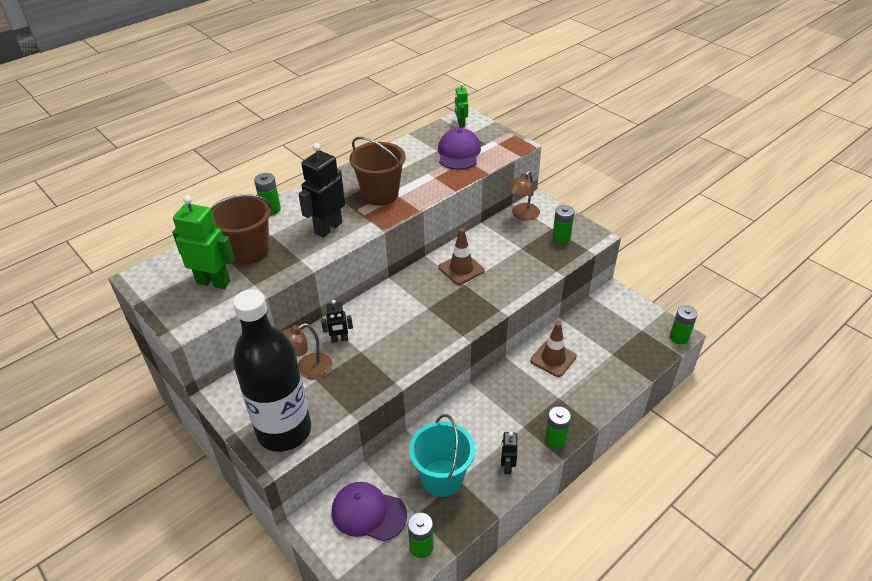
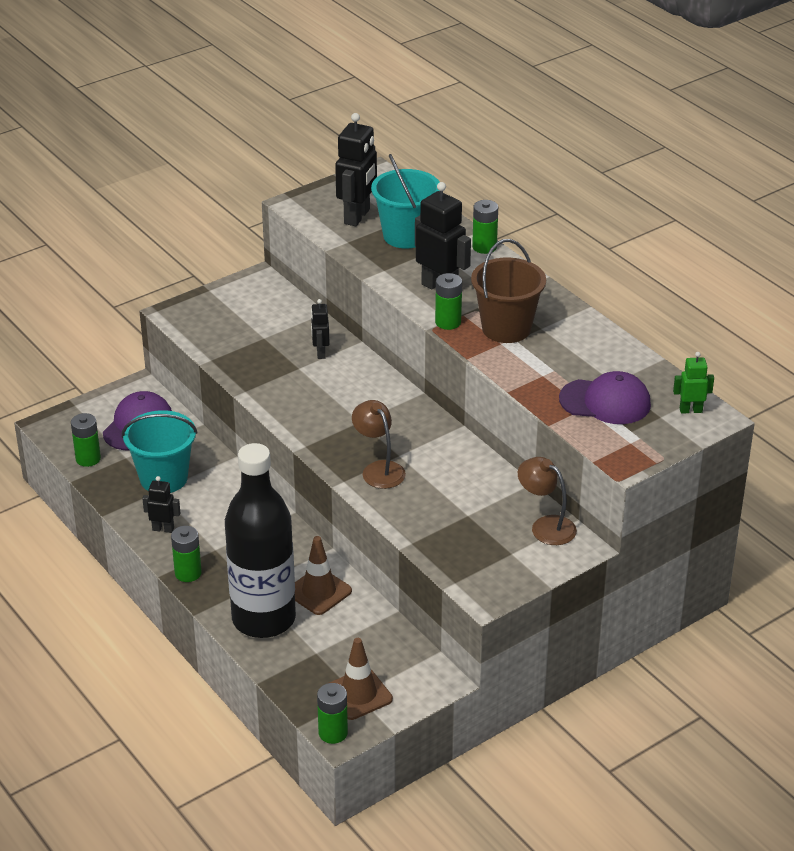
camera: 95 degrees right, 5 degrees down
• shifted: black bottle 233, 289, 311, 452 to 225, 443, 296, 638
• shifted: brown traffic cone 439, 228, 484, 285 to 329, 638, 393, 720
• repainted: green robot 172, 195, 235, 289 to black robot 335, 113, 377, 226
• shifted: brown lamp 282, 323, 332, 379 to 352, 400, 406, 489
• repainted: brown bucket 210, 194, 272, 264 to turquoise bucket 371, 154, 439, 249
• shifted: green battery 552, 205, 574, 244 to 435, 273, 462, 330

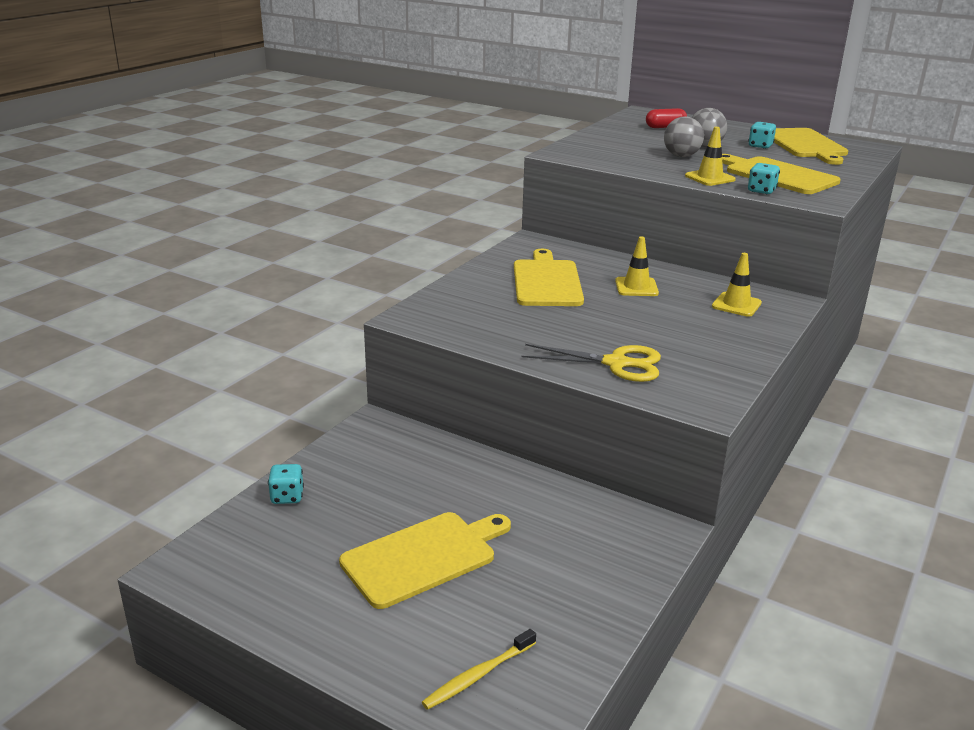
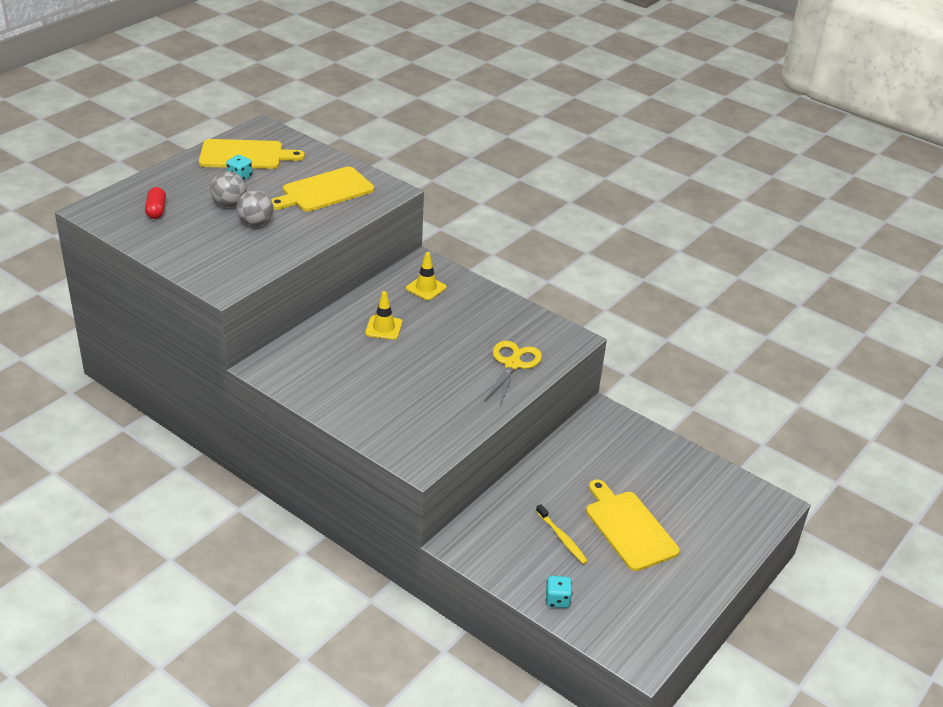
camera: 85 degrees left, 10 degrees up
• shifted: yellow toothbrush 422, 629, 536, 710 to 536, 504, 588, 564
• gone: yellow cutting board 514, 249, 584, 306
• gone: yellow traffic cone 685, 127, 736, 186
• gone: turquoise dice 748, 163, 780, 194

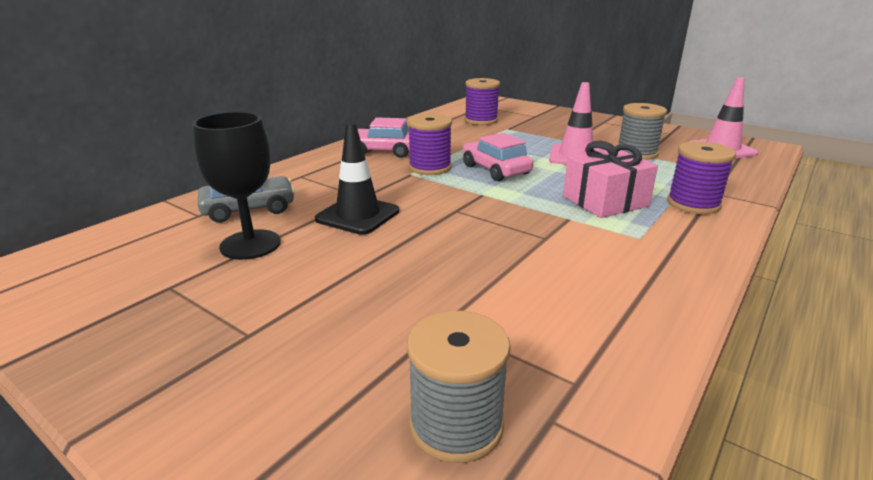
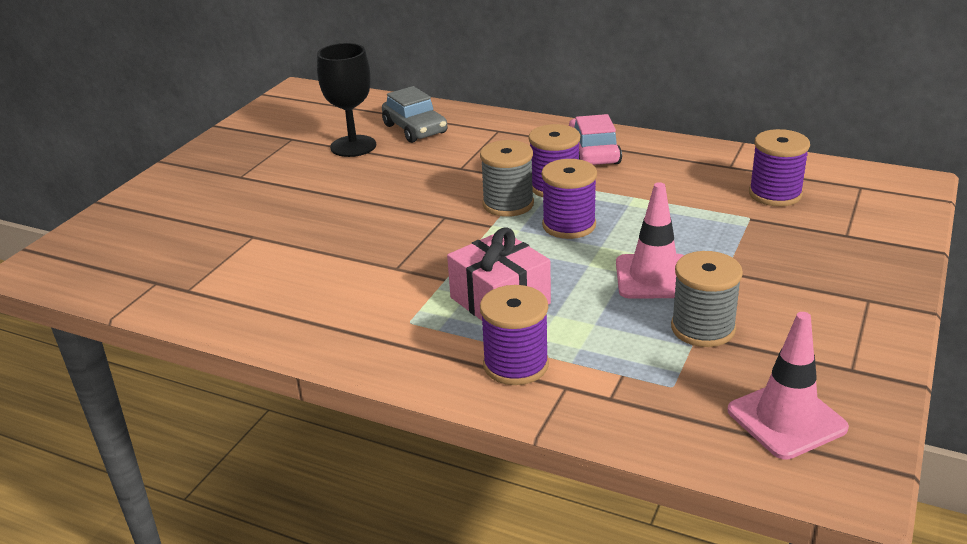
camera: 80 degrees right, 5 degrees up
• shifted: grey spool 407, 311, 511, 463 to 480, 140, 534, 217
• swapped: pink car 463, 133, 533, 181 to purple spool 541, 159, 597, 239
• gone: black traffic cone 315, 123, 399, 235

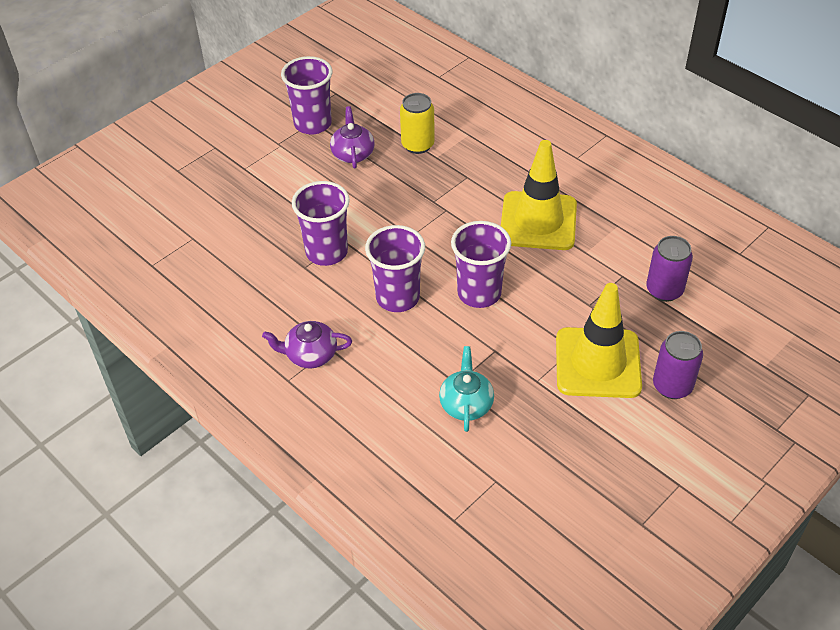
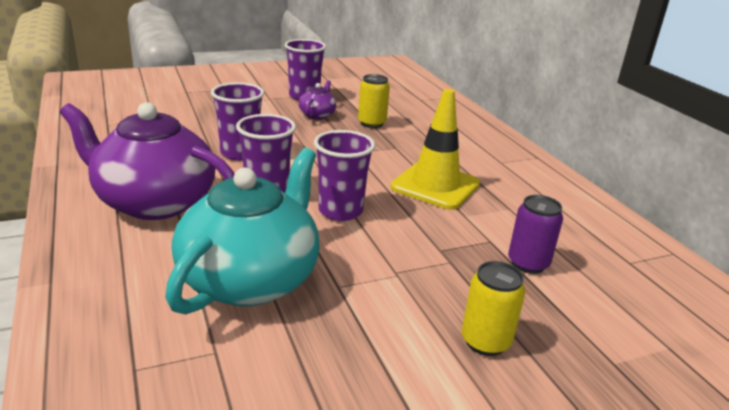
camera: 20 degrees right, 20 degrees down
• scaled: purple teapot 262, 321, 352, 368 = 60, 102, 234, 220 x2.27
• scaled: turquoise teapot 439, 346, 494, 432 = 165, 148, 320, 314 x2.27
• repainted: purple can 653, 331, 703, 399 to yellow can 462, 261, 525, 356
• gone: yellow traffic cone 556, 283, 642, 398

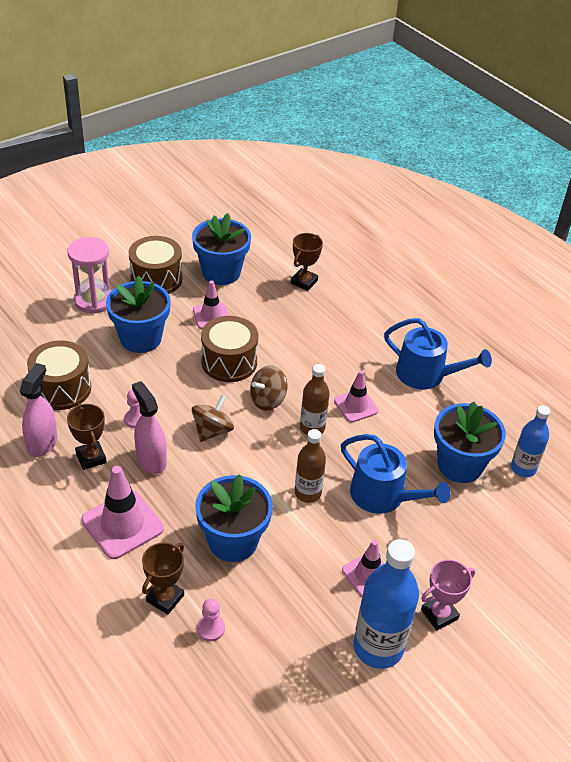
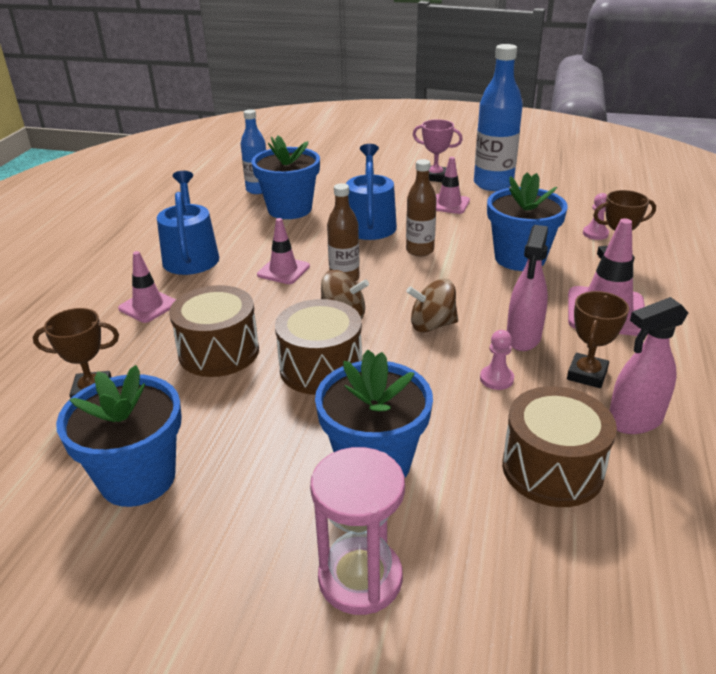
camera: 125 degrees left, 10 degrees down
• shifted: pink traffic cone 193, 281, 228, 329 to 118, 251, 176, 323
• shifted: brown drum 129, 236, 182, 294 to 169, 285, 259, 377

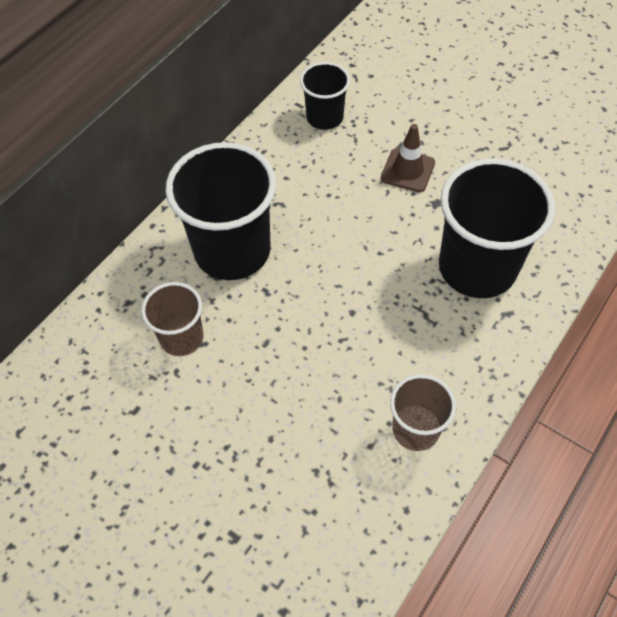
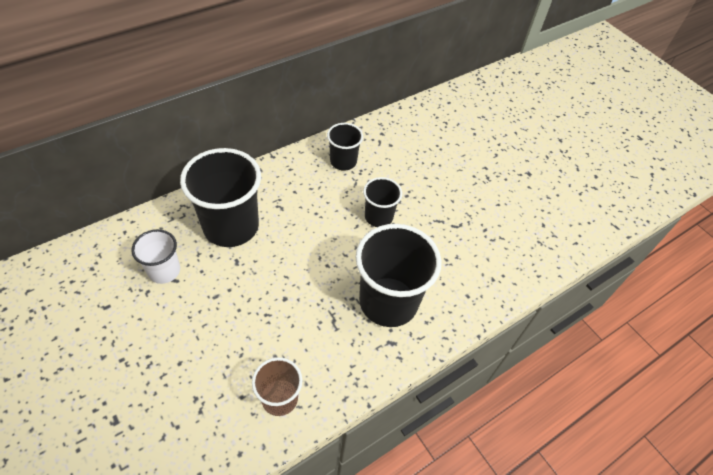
camera: 15 degrees right, 5 degrees down
• repainted: brown cup 141, 282, 203, 356 to white cup 131, 229, 180, 284
• swapped: brown traffic cone 381, 124, 435, 193 to black cup 363, 177, 402, 227

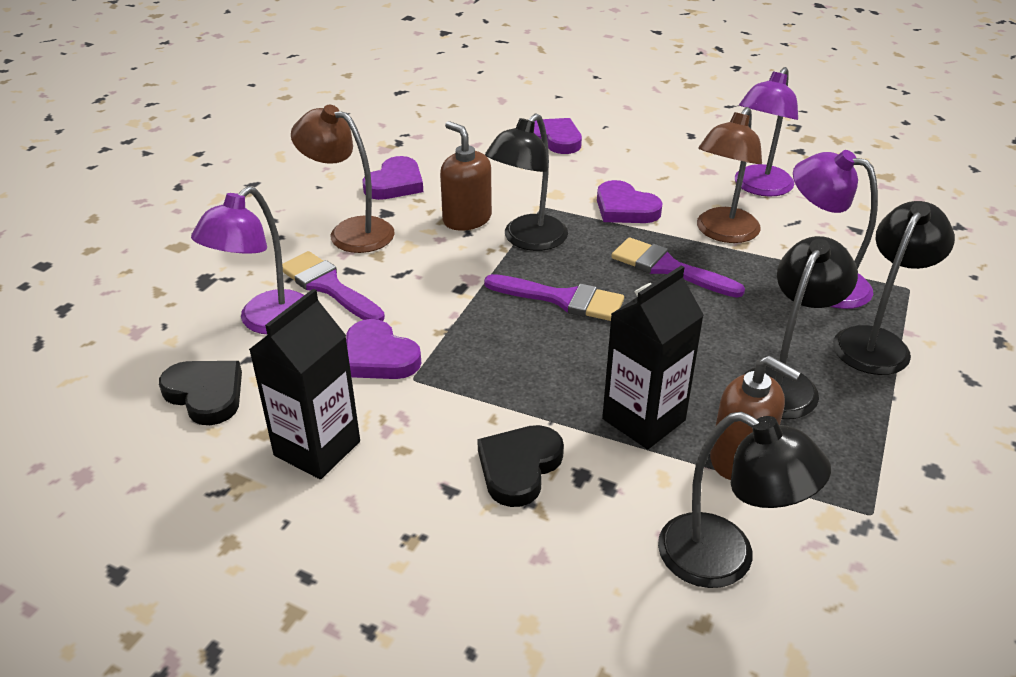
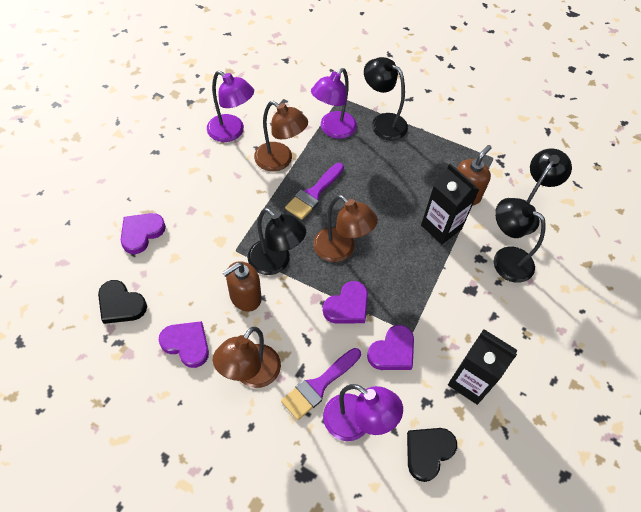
camera: 90 degrees left, 20 degrees up
• shifted: black heart 477, 425, 564, 507 to 98, 280, 147, 324
• swapped: purple brush 484, 274, 624, 321 to brown lamp 313, 195, 378, 262
• shifted: purple heart 597, 180, 663, 223 to 323, 281, 368, 324
• shifted: black lamp 745, 236, 858, 419 to 494, 198, 546, 283

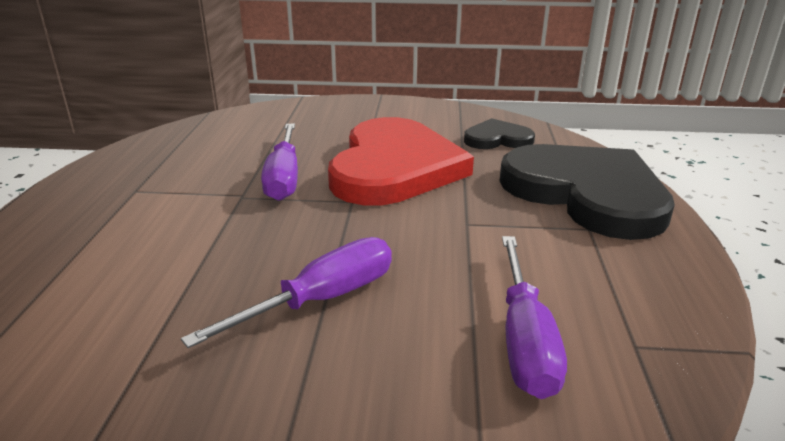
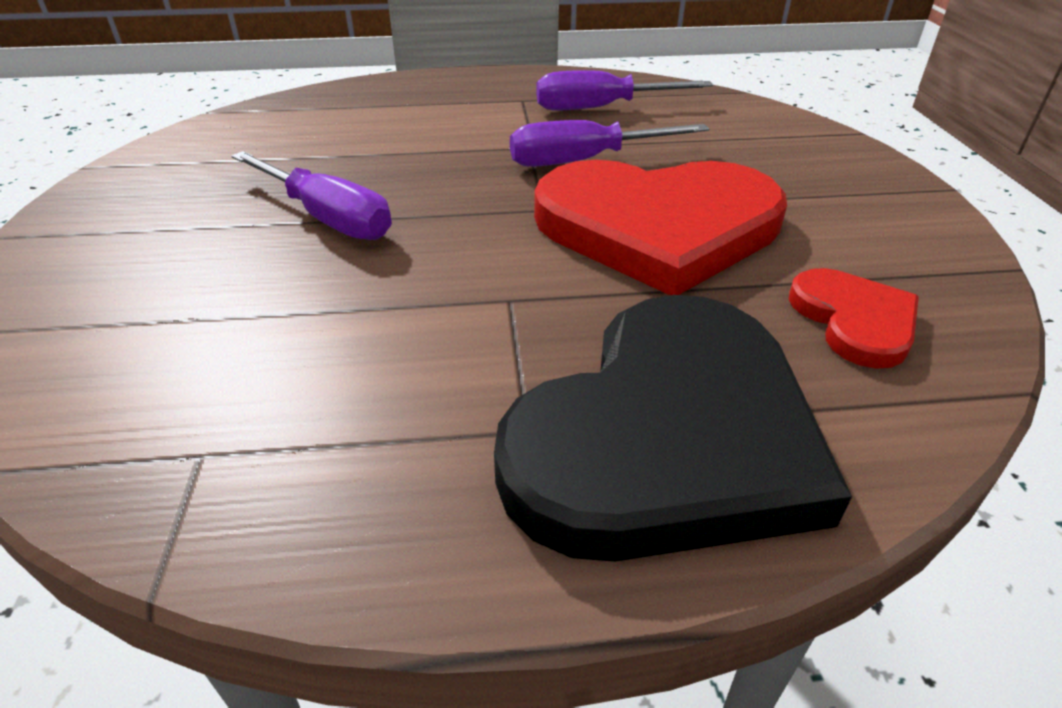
camera: 80 degrees right, 10 degrees up
• shifted: purple screwdriver 502, 236, 567, 399 to 536, 70, 713, 110
• repainted: black heart 464, 118, 535, 149 to red heart 789, 268, 919, 369

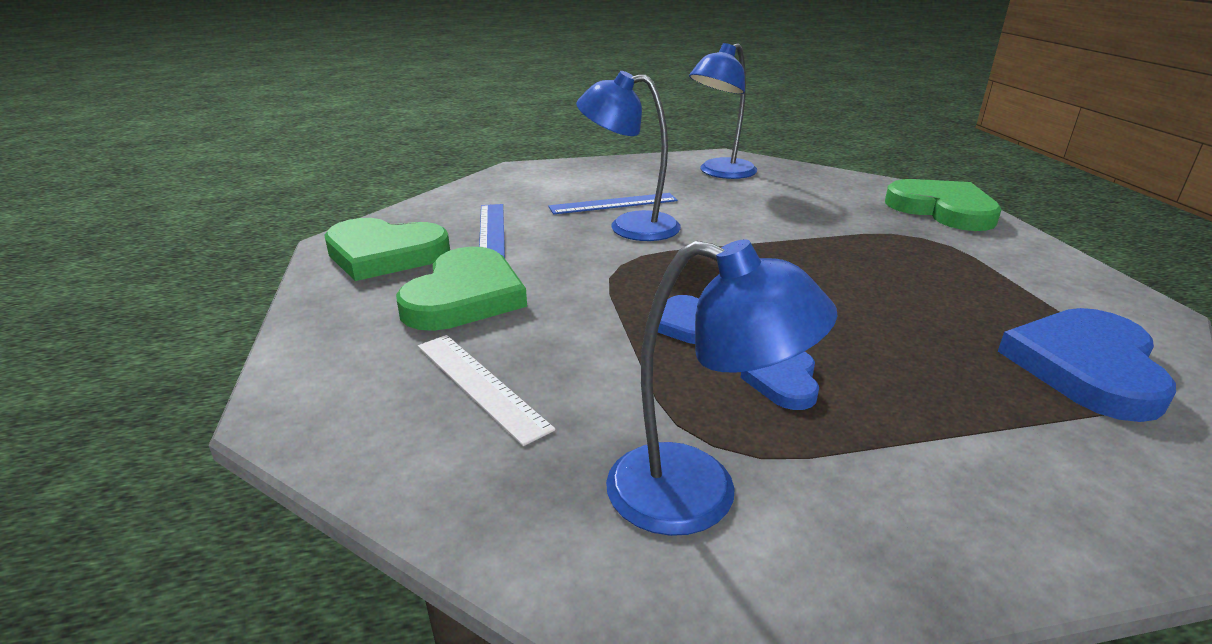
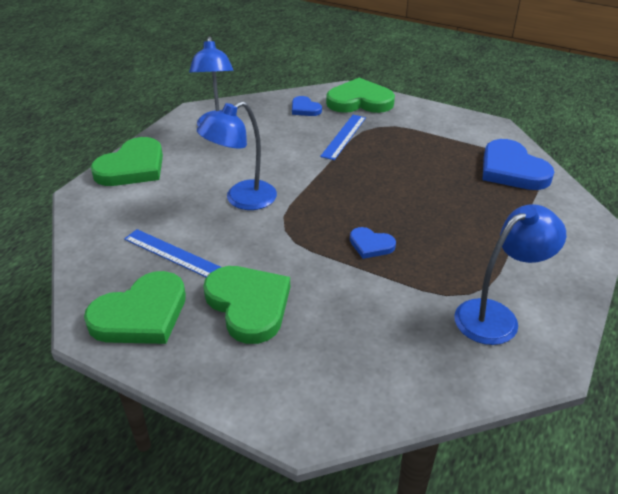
camera: 50 degrees left, 10 degrees up
• new: green heart 91, 137, 163, 186
• shifted: blue heart 741, 352, 819, 410 to 292, 96, 322, 116
• shifted: blue ruler 548, 193, 677, 214 to 320, 115, 366, 160
• gone: white ruler 418, 335, 555, 446

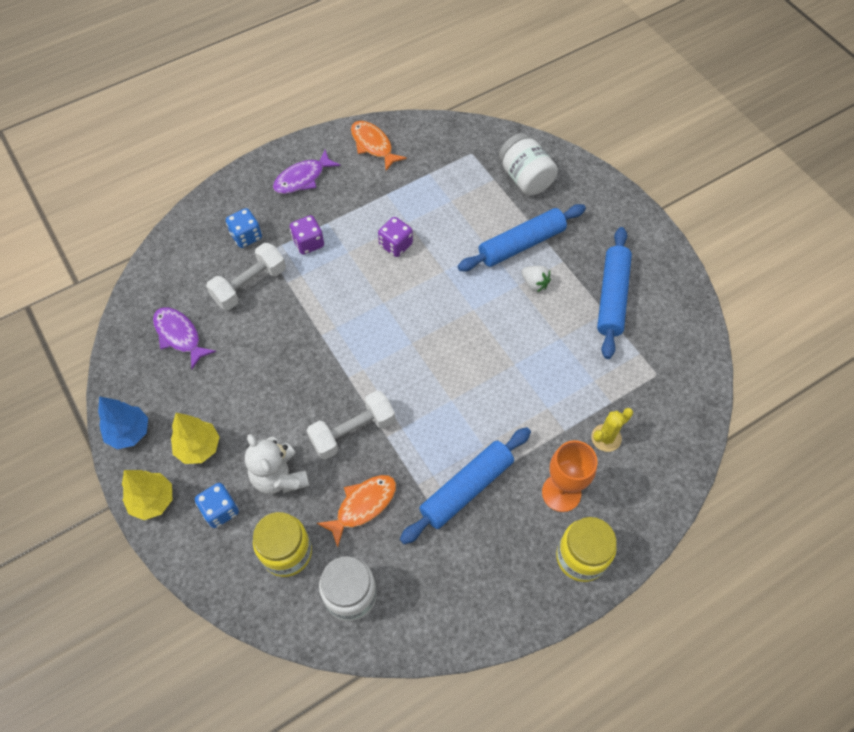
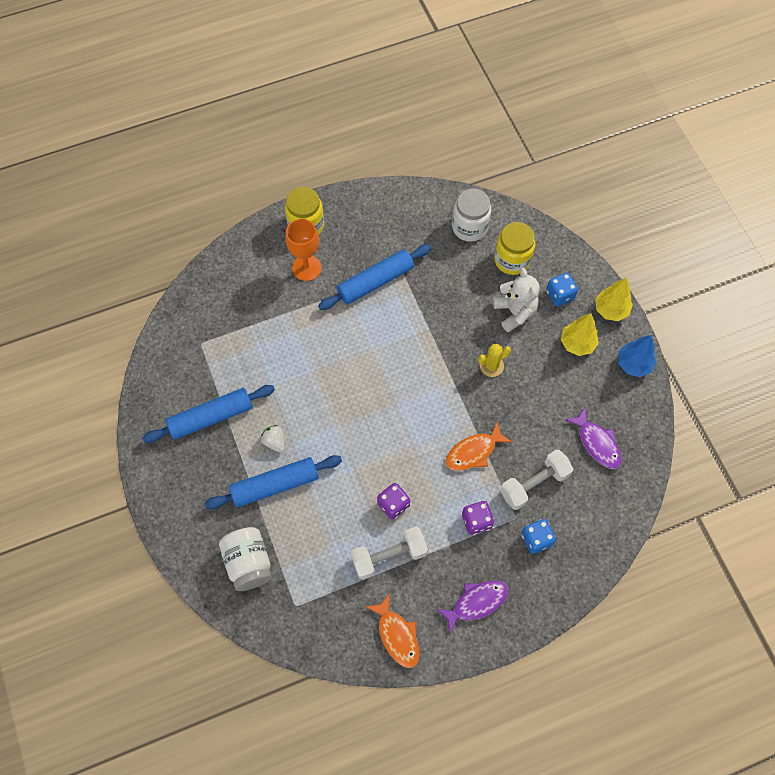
camera: 170 degrees left, 5 degrees up
• rotated: blue rolling pin 597, 227, 632, 359 = 142, 385, 275, 443 45 degrees clockwise
• shifted: white dumbbell 306, 390, 395, 460 to 350, 527, 428, 580
• shifted: orange fish 317, 475, 396, 547 to 446, 422, 512, 471
• shifted: yellow cactus 591, 408, 633, 452 to 478, 344, 511, 377

